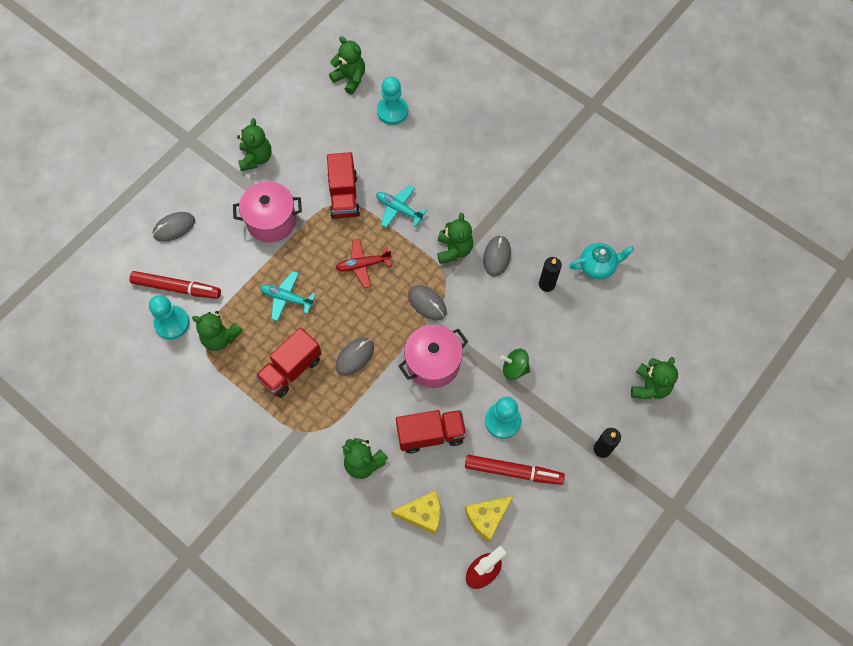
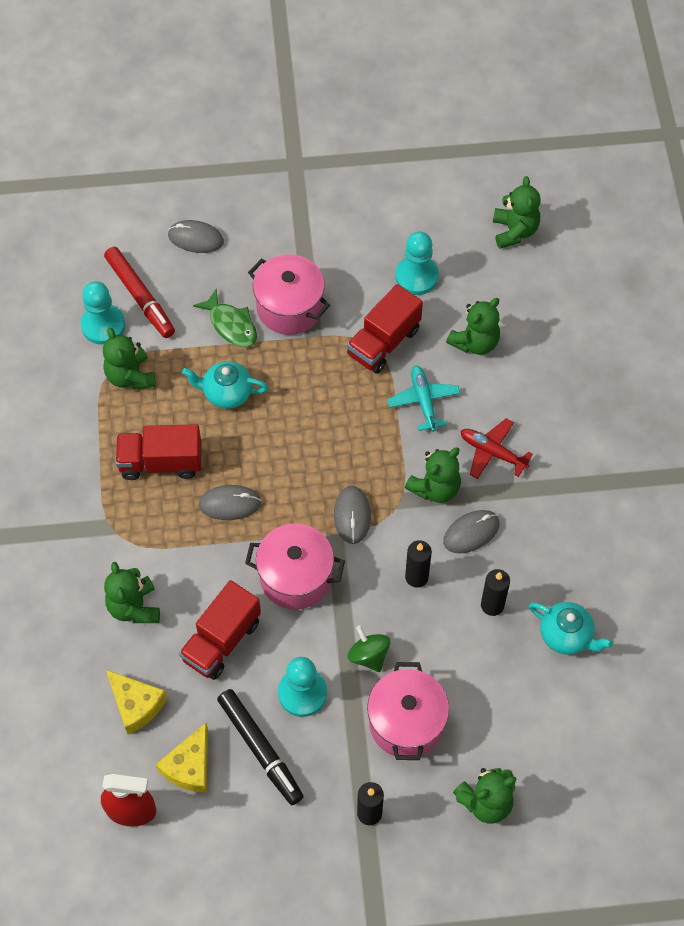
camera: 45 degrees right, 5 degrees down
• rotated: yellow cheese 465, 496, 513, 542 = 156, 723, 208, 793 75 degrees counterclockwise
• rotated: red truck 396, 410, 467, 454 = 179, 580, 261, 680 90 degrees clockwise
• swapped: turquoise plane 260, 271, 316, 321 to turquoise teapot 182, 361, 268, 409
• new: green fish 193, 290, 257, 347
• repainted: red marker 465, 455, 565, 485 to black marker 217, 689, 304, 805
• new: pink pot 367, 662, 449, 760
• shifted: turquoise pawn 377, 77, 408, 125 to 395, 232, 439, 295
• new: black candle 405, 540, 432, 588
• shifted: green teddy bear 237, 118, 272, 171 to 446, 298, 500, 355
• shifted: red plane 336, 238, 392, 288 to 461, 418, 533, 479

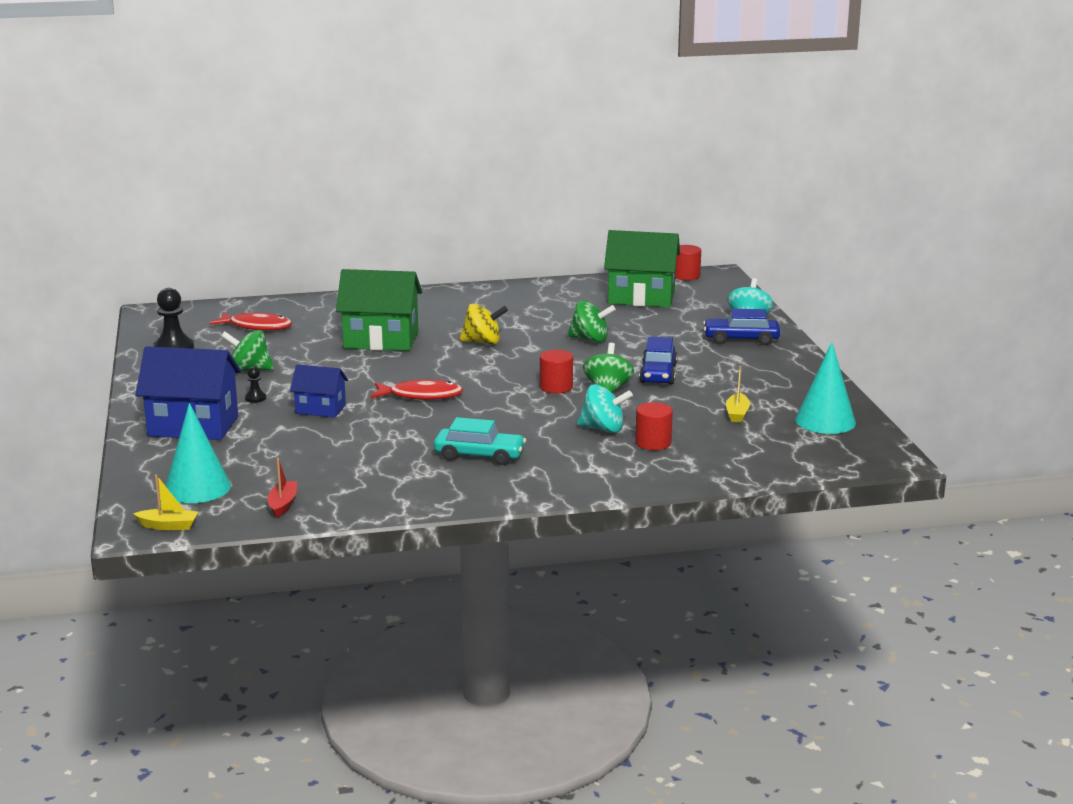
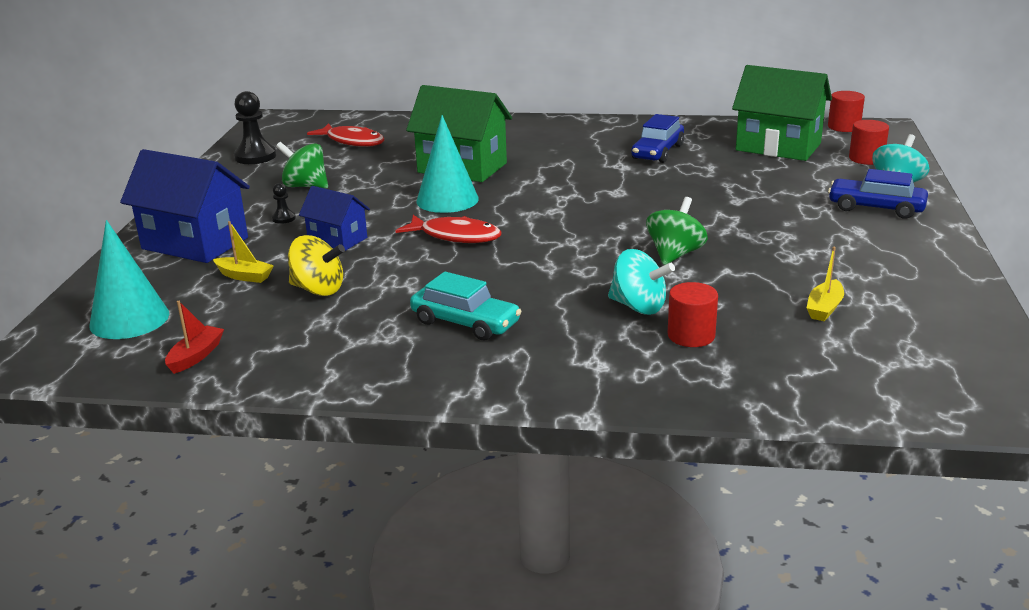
camera: 20 degrees right, 5 degrees up
• shifted: yellow boat 133, 475, 198, 530 to 213, 221, 274, 283
• shifted: yellow spinning top 459, 303, 508, 345 to 288, 235, 345, 296
• shifted: turquoise cone 795, 342, 856, 434 to 416, 115, 479, 213
• shifted: blue car 639, 337, 677, 384 to 631, 114, 684, 163
• shifted: red cylinder 540, 350, 573, 393 to 849, 120, 889, 165
• gone: green spinning top 567, 300, 616, 343

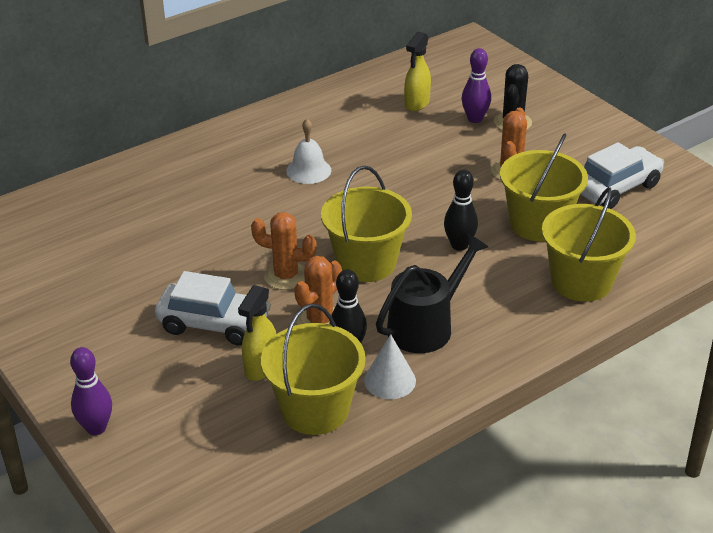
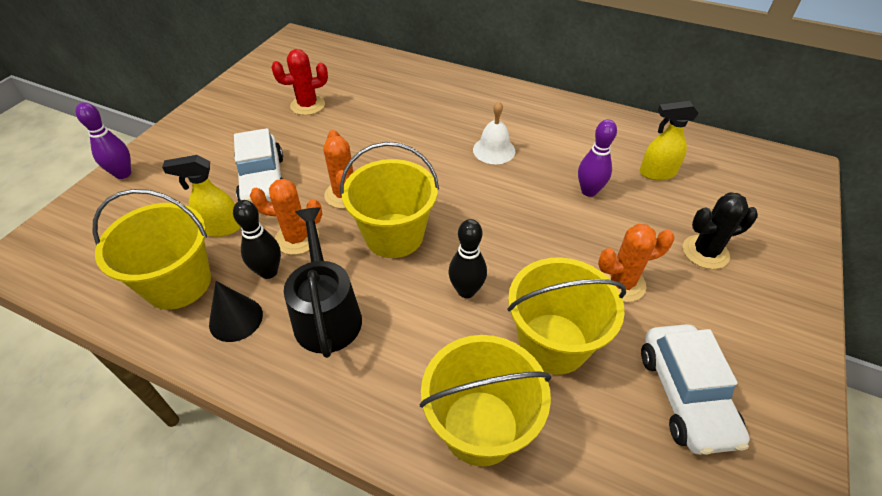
camera: 60 degrees right, 10 degrees up
• repainted: white cone 364, 334, 416, 399 to black cone 209, 281, 263, 342
• new: red cactus 272, 49, 328, 115
• rotated: black watering can 376, 234, 488, 353 = 284, 207, 362, 358 120 degrees counterclockwise
• shifted: purple bowling pin 462, 48, 491, 123 to 578, 119, 617, 197
• rotated: white car 580, 142, 664, 209 = 641, 324, 750, 455 60 degrees clockwise

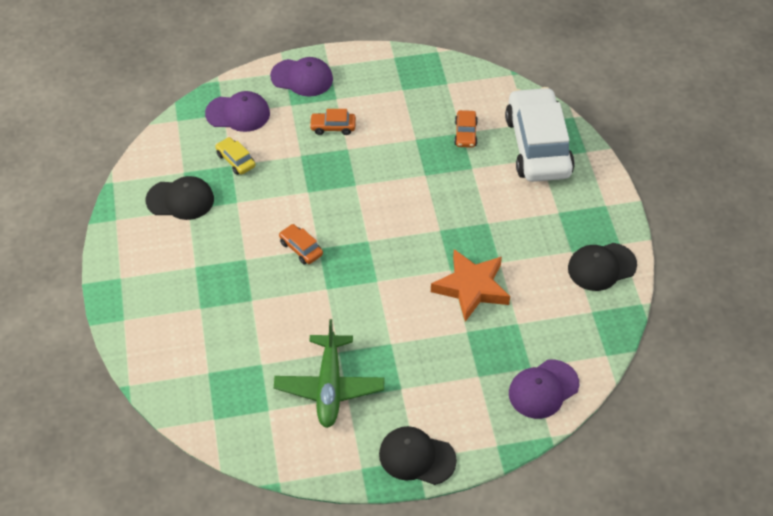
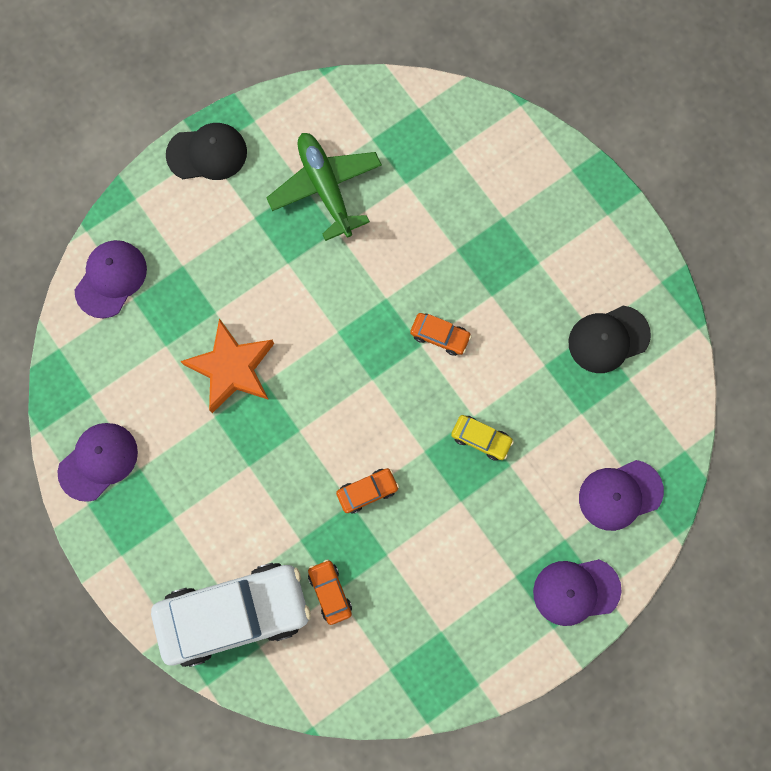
camera: 155 degrees right, 25 degrees up
• repainted: black cap 568, 243, 637, 291 to purple cap 58, 423, 138, 502
• rotated: white car 505, 87, 575, 182 = 151, 563, 311, 667 75 degrees counterclockwise
• shifted: orange car 309, 109, 356, 135 to 336, 468, 399, 514
• shifted: yellow car 215, 137, 256, 175 to 451, 415, 514, 461

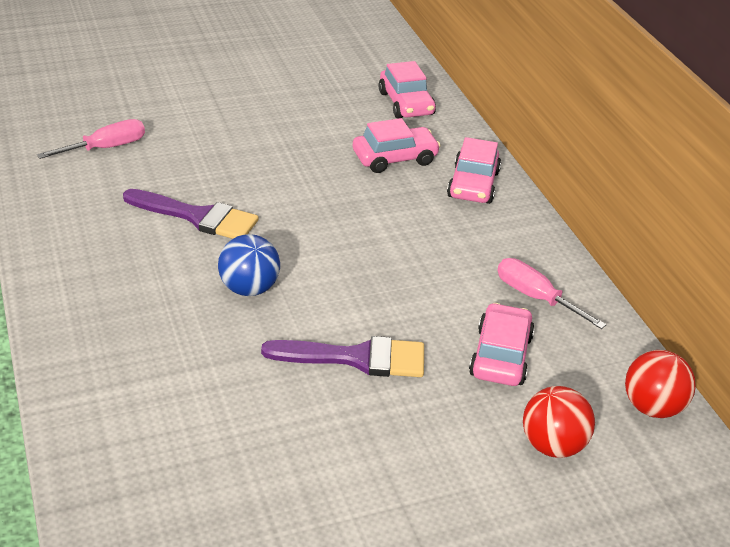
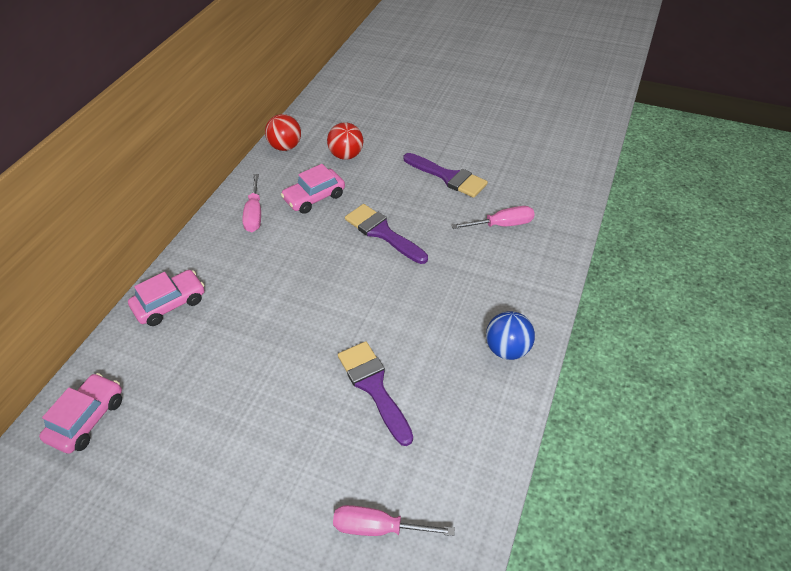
camera: 135 degrees left, 10 degrees up
• new: purple brush 404, 153, 488, 198
• new: pink screwdriver 452, 206, 535, 229
• shifted: blue ball 218, 234, 280, 296 to 486, 311, 535, 360
• gone: pink car 353, 118, 441, 173

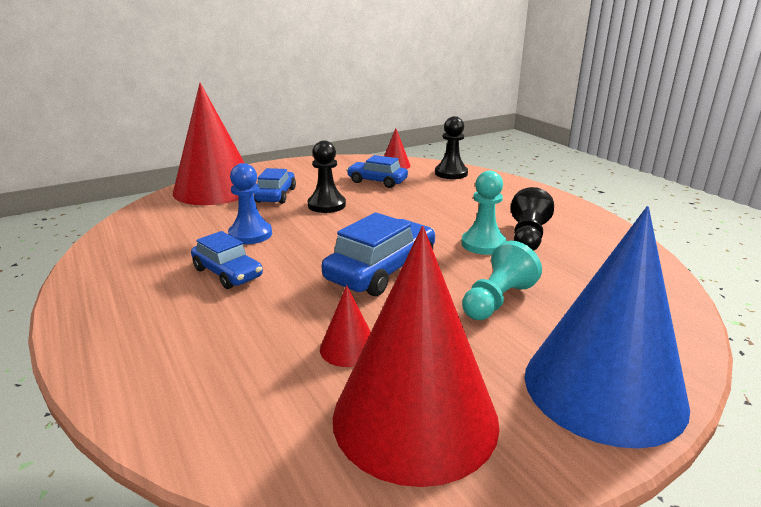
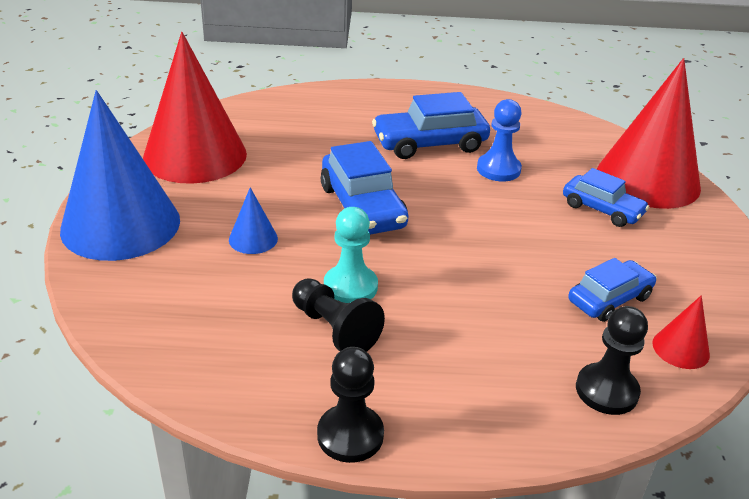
camera: 120 degrees right, 10 degrees up
• swapped: turquoise pawn 462, 240, 542, 320 to blue cone 229, 187, 278, 254
• shifted: black pawn 308, 140, 346, 213 to 317, 347, 384, 463
• scaled: blue car 191, 231, 263, 289 = 372, 92, 490, 159 x1.54
• gone: red cone 320, 285, 371, 367

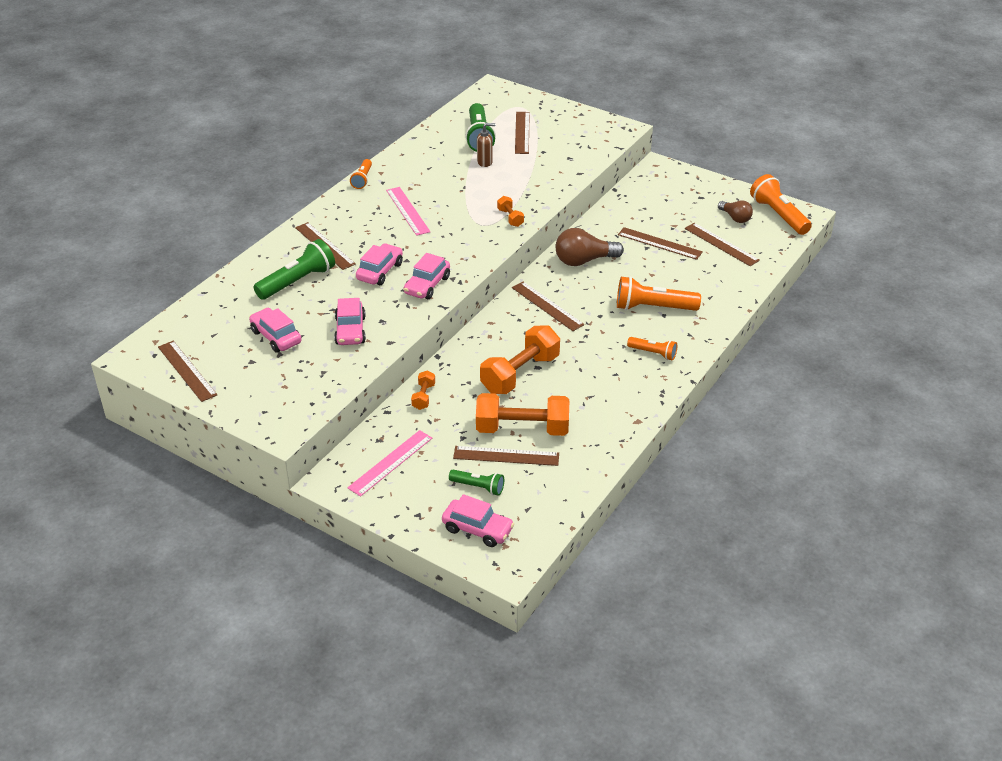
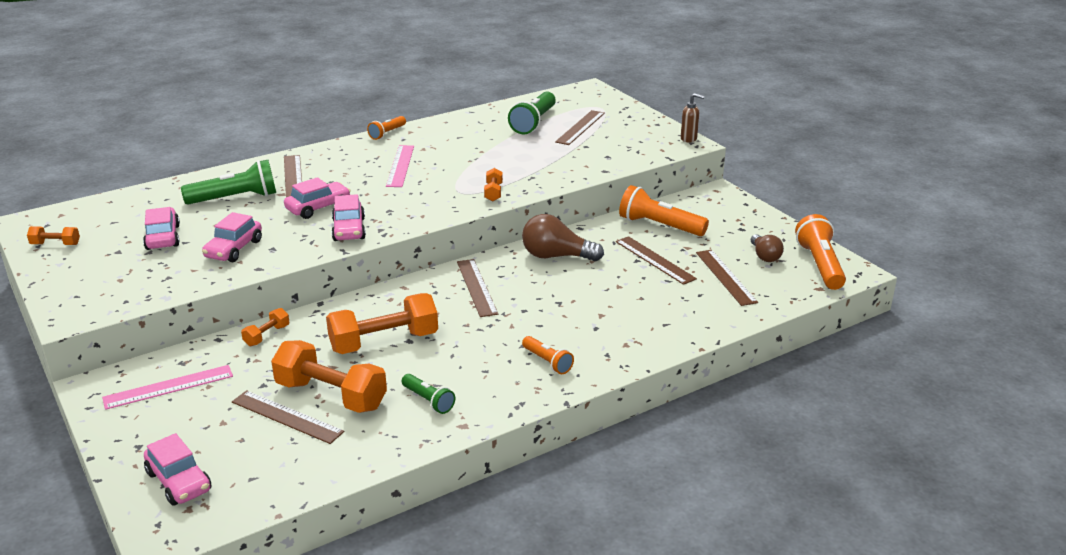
camera: 25 degrees right, 10 degrees down
• swapped: brown ruler 158, 341, 217, 402 to orange dumbbell 27, 226, 80, 245
• rotated: pink car 404, 253, 450, 299 = 331, 194, 366, 241 60 degrees counterclockwise
• shifted: green flashlight 449, 470, 504, 496 to 402, 374, 455, 414
• shifted: orange flashlight 617, 276, 701, 311 to 619, 185, 709, 236
• shifted: brown soap dispenser 477, 123, 496, 167 to 681, 93, 705, 143

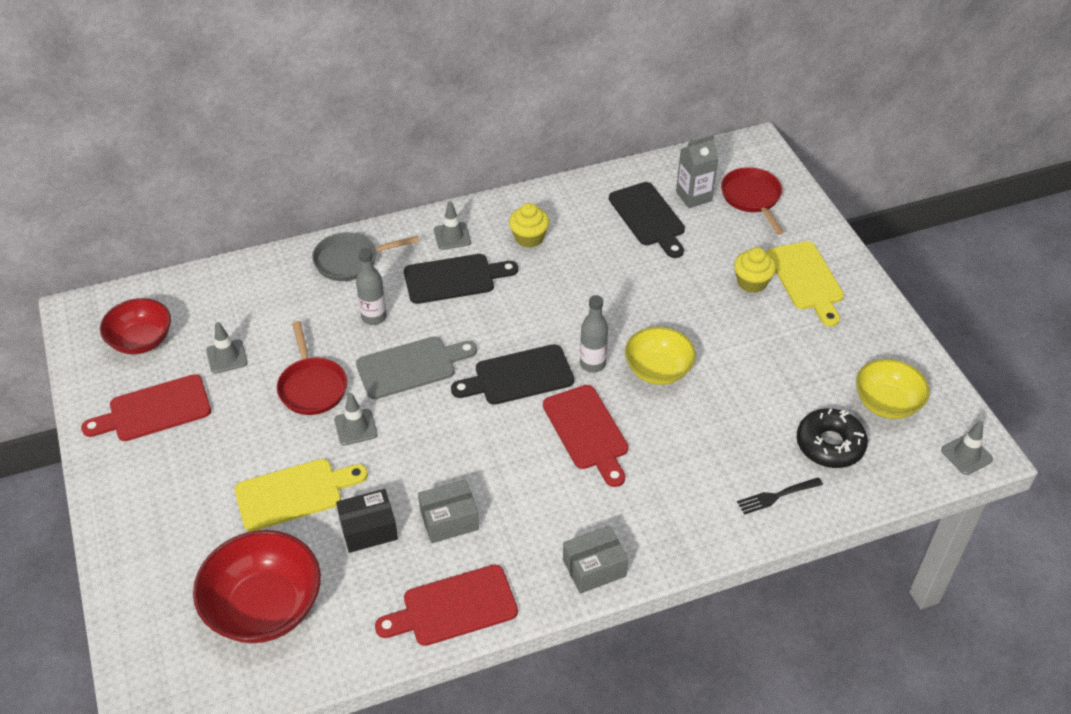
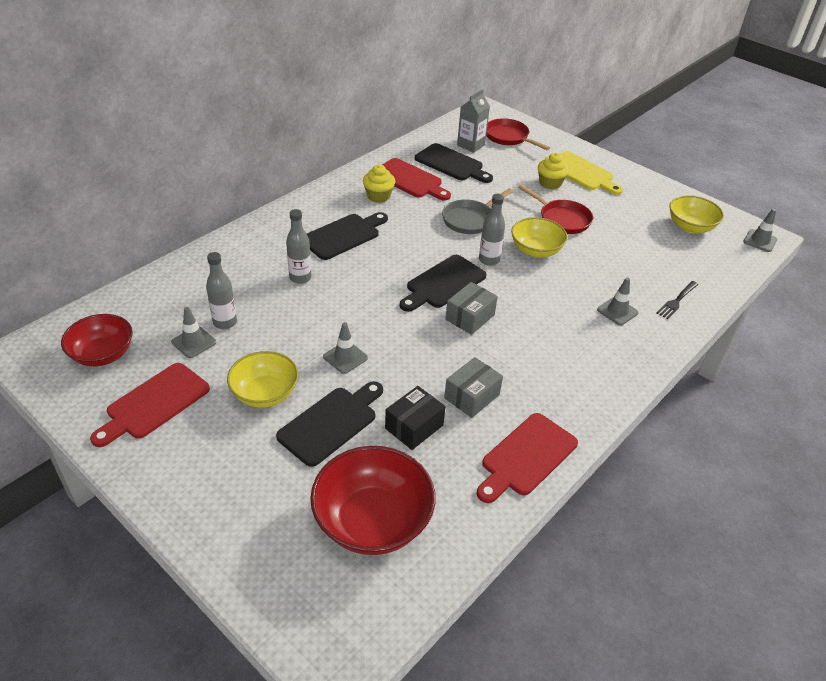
camera: 30 degrees left, 5 degrees down
• new: grey bottle 206, 252, 237, 329
• new: yellow bowl 227, 351, 298, 408
• repainted: yellow cutting board 235, 459, 368, 531 to black cutting board 276, 381, 383, 467
• shifted: red cutting board 543, 385, 628, 487 to 382, 158, 451, 201
• shifted: grey pan 312, 232, 420, 281 to 442, 189, 513, 234
• shifted: grey box 563, 525, 628, 594 to 445, 282, 498, 335
• shifted: red pan 277, 321, 347, 415 to 518, 184, 593, 234
• shifted: grey traffic cone 434, 201, 471, 250 to 597, 278, 638, 325
• gone: grey cutting board 356, 336, 477, 399
• gone: black donut 796, 408, 868, 468

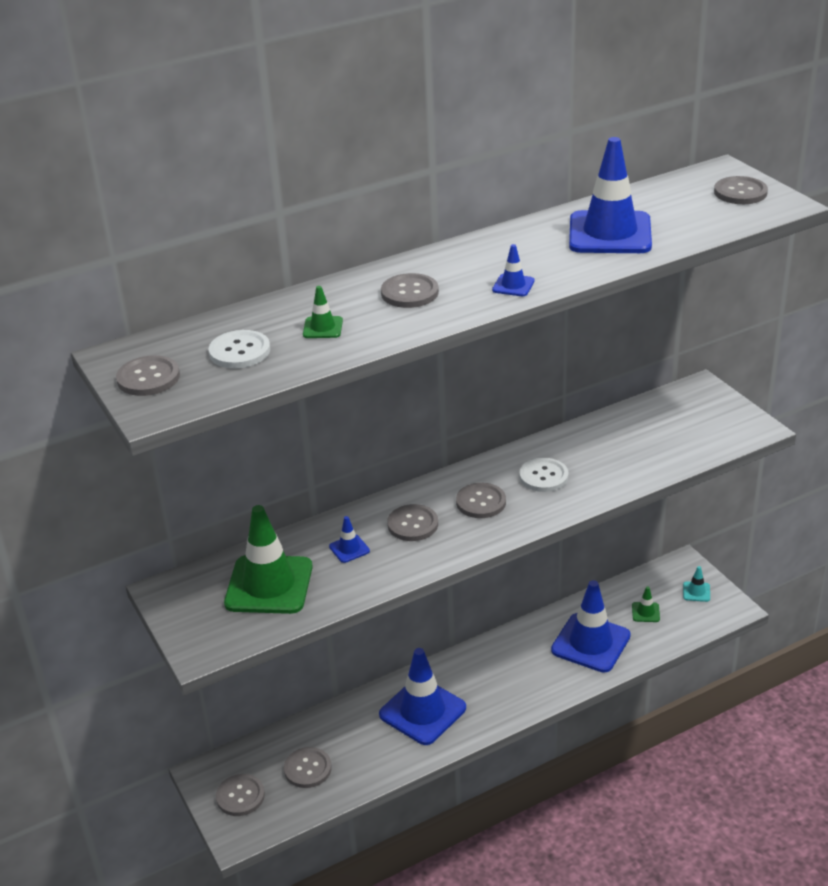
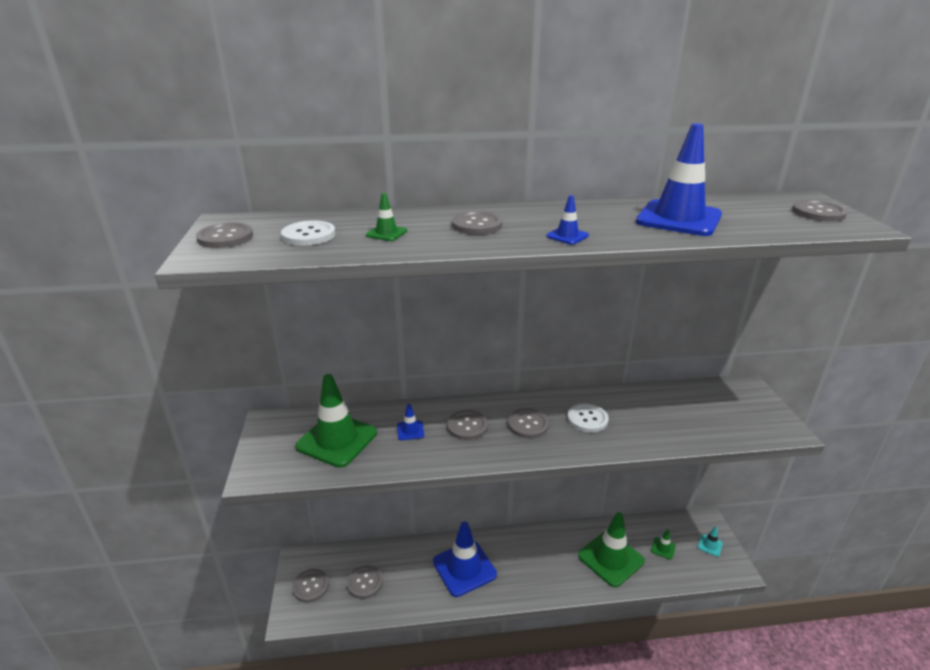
camera: 20 degrees right, 5 degrees down
• repainted: blue traffic cone 551, 580, 631, 673 to green traffic cone 578, 512, 645, 587

